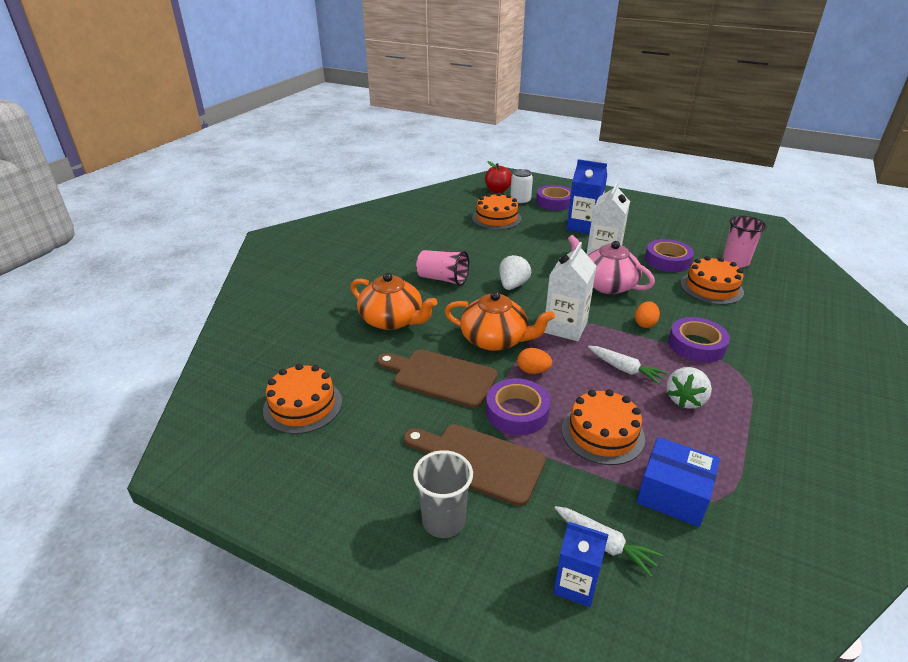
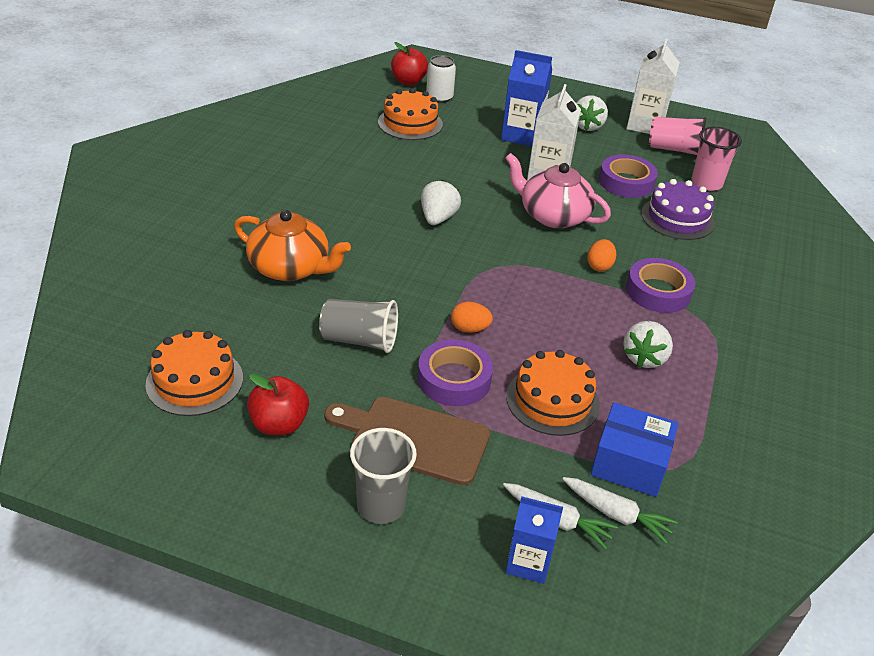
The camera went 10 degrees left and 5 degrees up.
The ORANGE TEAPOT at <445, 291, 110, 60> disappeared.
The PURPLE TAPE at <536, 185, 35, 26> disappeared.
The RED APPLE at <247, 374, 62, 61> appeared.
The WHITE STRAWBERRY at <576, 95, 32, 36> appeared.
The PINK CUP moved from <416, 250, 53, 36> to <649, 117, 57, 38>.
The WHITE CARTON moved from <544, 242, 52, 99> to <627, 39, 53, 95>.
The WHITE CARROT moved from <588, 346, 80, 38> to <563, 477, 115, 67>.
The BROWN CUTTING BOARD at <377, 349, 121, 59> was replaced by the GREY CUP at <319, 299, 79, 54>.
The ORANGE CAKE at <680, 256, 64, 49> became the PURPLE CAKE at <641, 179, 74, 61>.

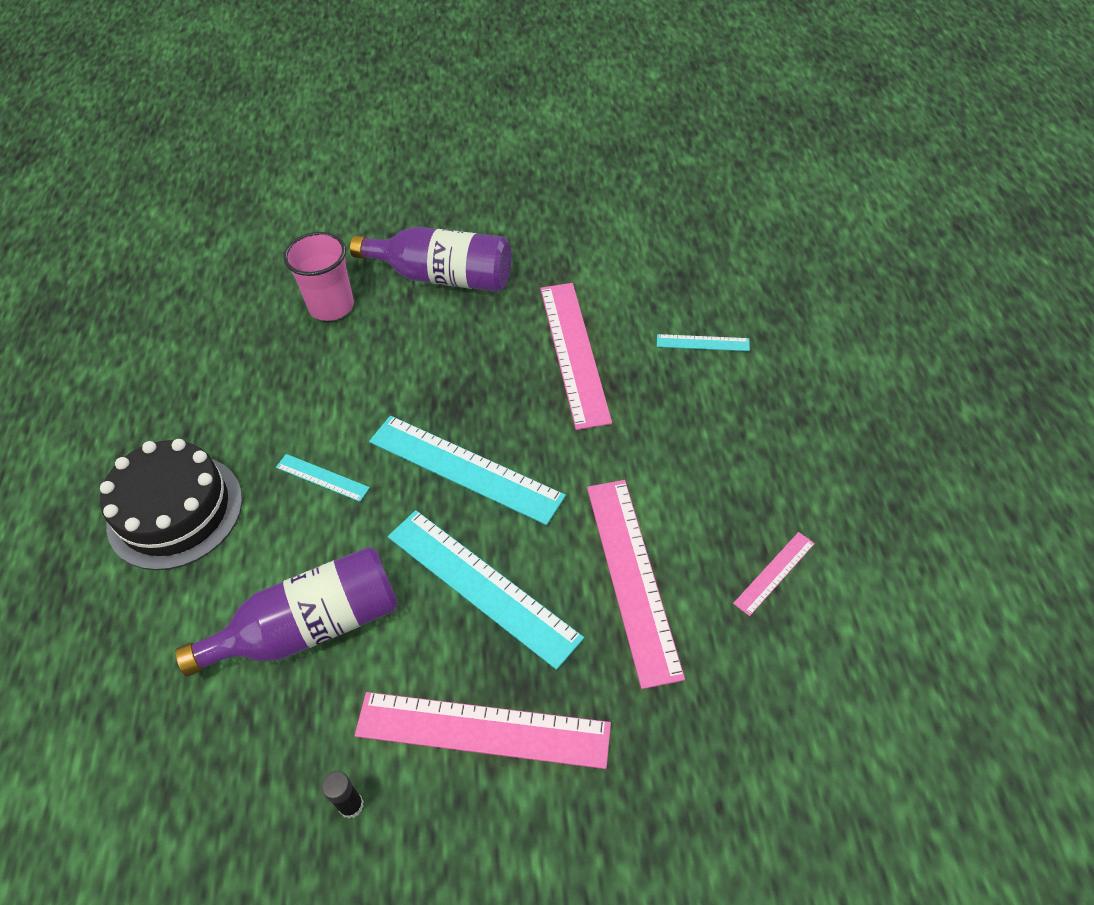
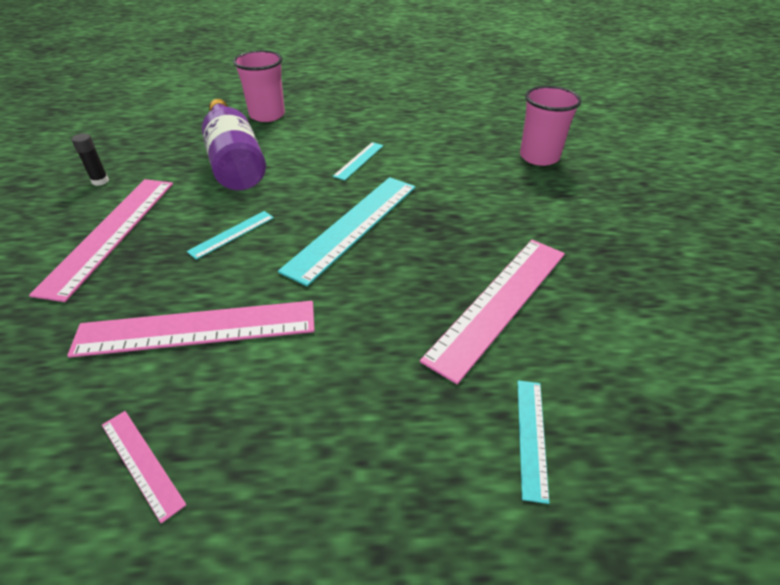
The camera went 90 degrees right and 10 degrees down.
The BLACK CAKE at <100, 439, 142, 131> disappeared.
The PURPLE BOTTLE at <350, 227, 162, 65> disappeared.
The PINK CUP at <233, 50, 52, 72> appeared.
The PINK RULER at <540, 283, 72, 147> turned 45 degrees counterclockwise.
The TURQUOISE RULER at <388, 510, 196, 160> changed to 0.48 times the size.

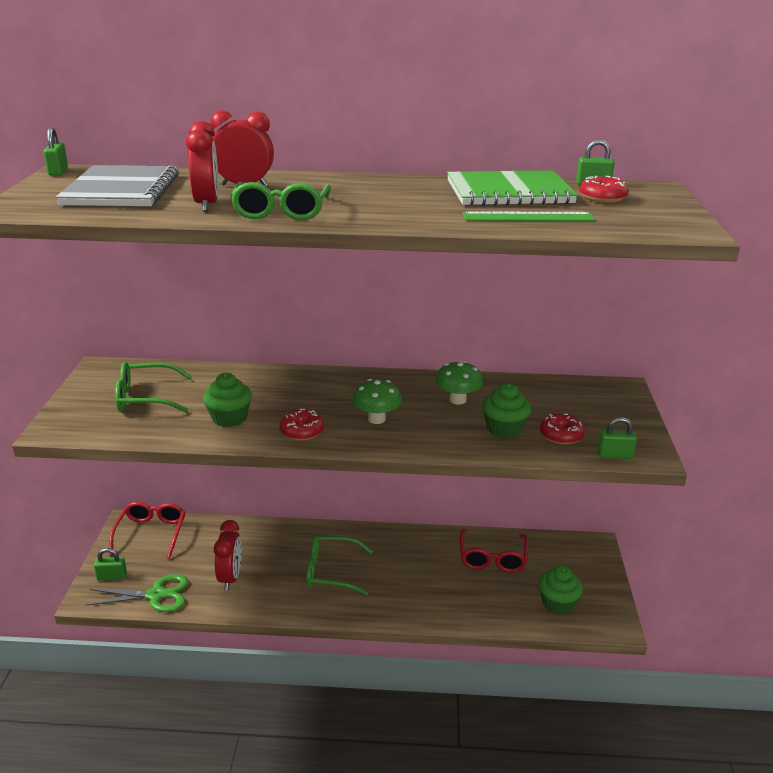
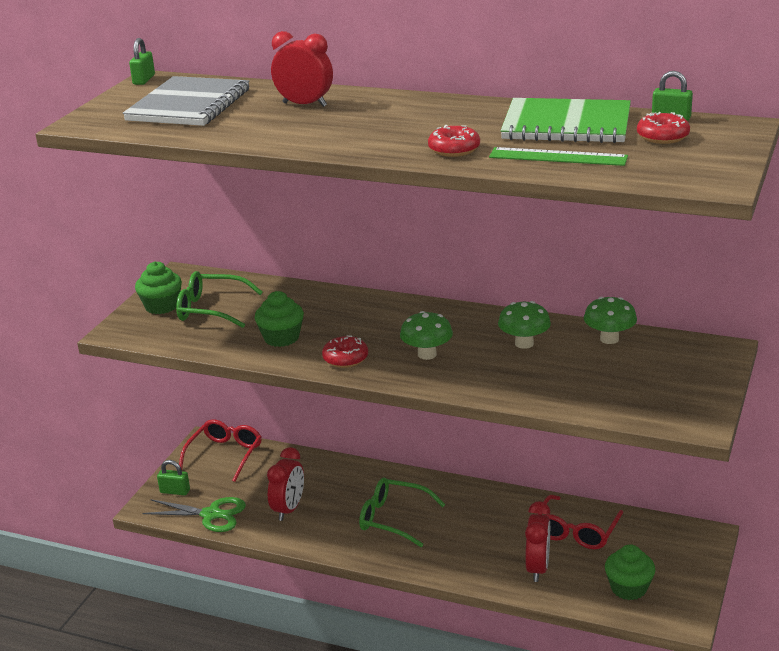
The camera went 20 degrees right and 0 degrees up.
The GREEN GLASSES at <230, 182, 101, 38> disappeared.
The GREEN PADLOCK at <597, 417, 40, 42> disappeared.
The GREEN MUSHROOM at <584, 297, 53, 47> appeared.
The RED CLOCK moved from <186, 121, 33, 91> to <525, 501, 26, 81>.
The GREEN CUPCAKE moved from <482, 383, 49, 55> to <135, 261, 47, 53>.
The RED DONUT moved from <540, 413, 45, 32> to <428, 125, 52, 32>.

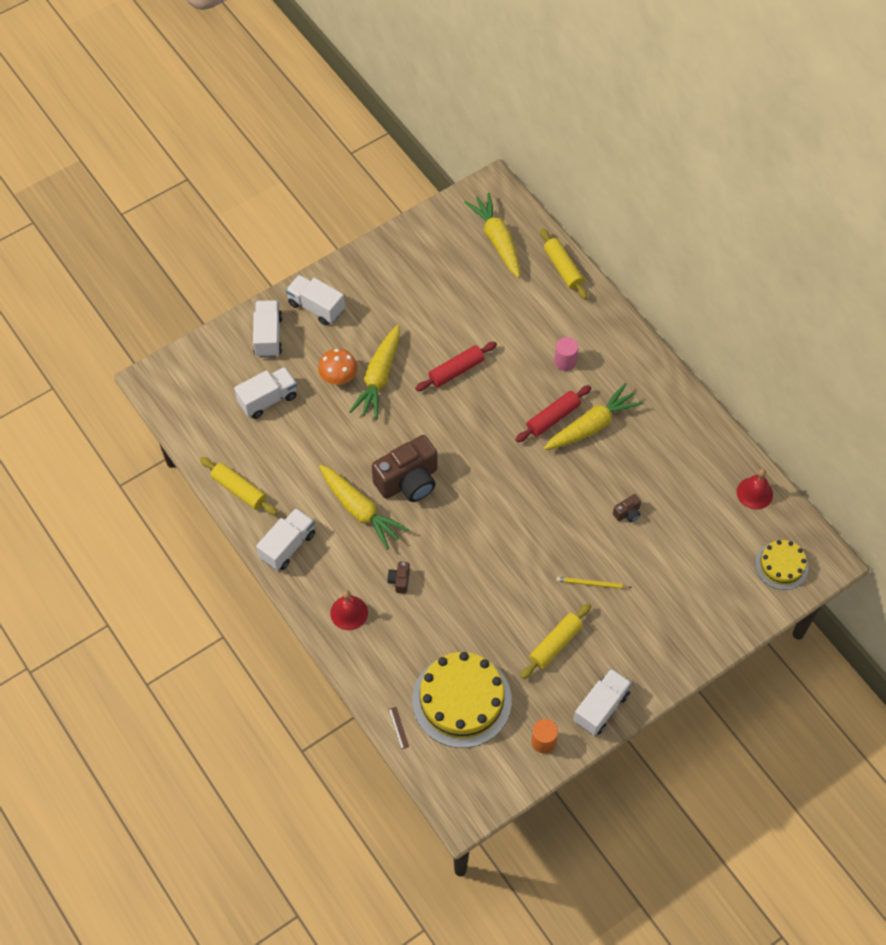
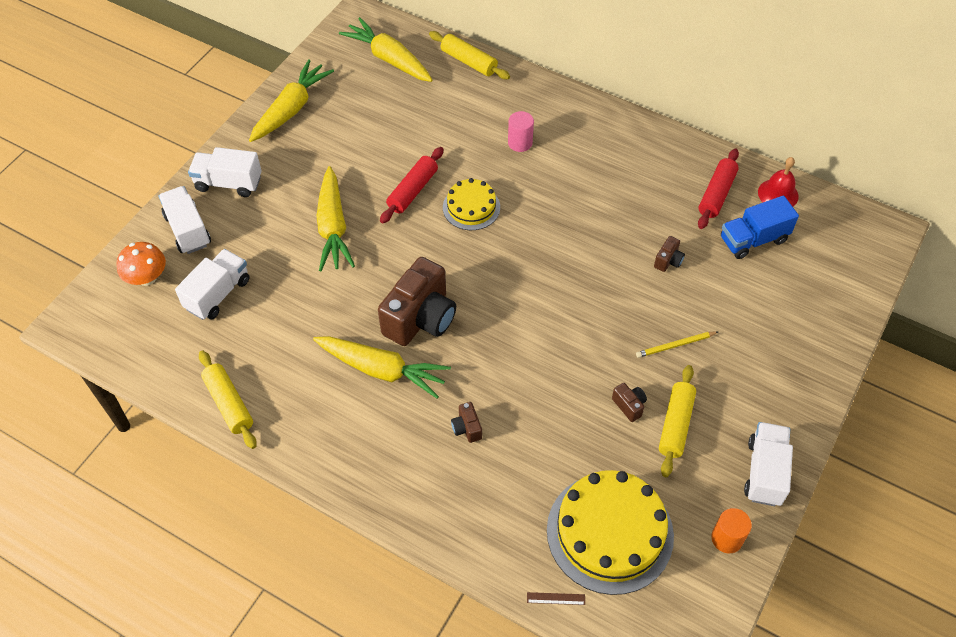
The camera went 25 degrees left and 5 degrees down.
The WHITE TRUCK at <256, 508, 59, 62> disappeared.
The RED BELL at <330, 590, 38, 40> disappeared.
The BROWN CAMERA at <612, 383, 35, 39> appeared.
The BLUE TRUCK at <721, 196, 78, 63> appeared.
The ORANGE MUSHROOM moved from <318, 349, 40, 36> to <116, 242, 50, 44>.
The RED ROLLING PIN moved from <515, 385, 76, 57> to <698, 148, 41, 81>.
The YELLOW CARROT moved from <544, 383, 99, 67> to <249, 59, 85, 83>.
The YELLOW CAKE moved from <755, 540, 54, 50> to <443, 178, 57, 52>.
The YELLOW ROLLING PIN at <200, 457, 78, 58> turned 45 degrees clockwise.
The BROWN RULER at <389, 707, 20, 42> turned 45 degrees counterclockwise.

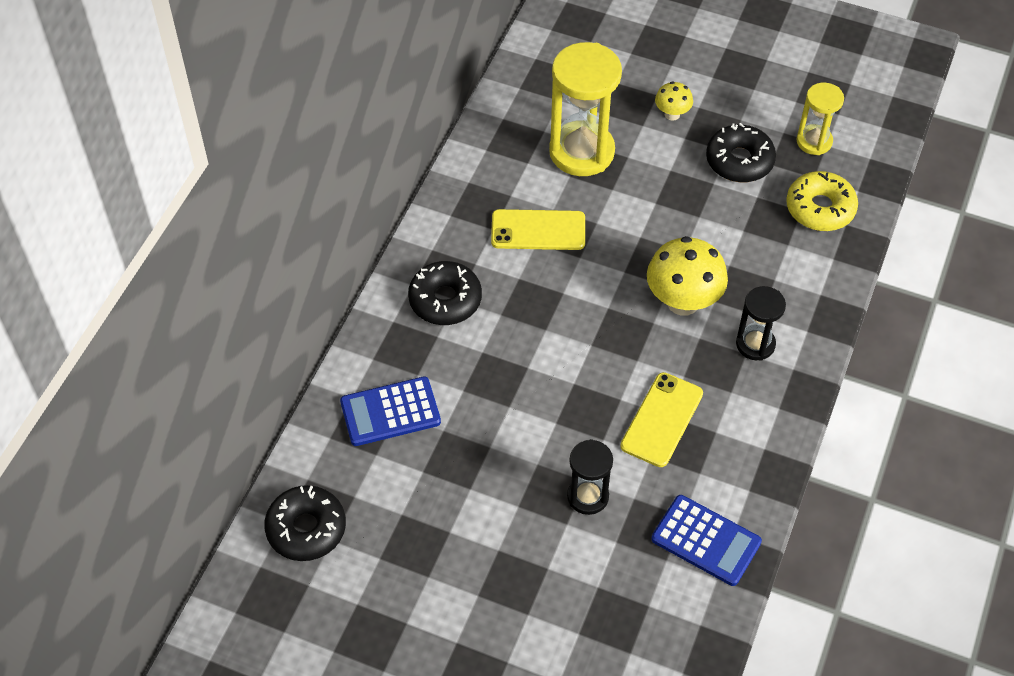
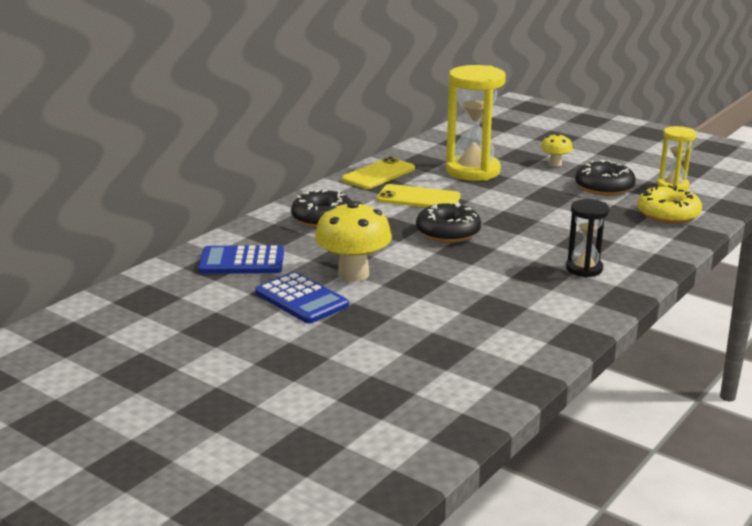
The camera went 15 degrees right and 30 degrees down.
The BLACK HOURGLASS at <567, 439, 46, 76> disappeared.
The BLACK DONUT moved from <264, 485, 82, 76> to <416, 201, 65, 42>.
The YELLOW PHONE moved from <620, 372, 83, 95> to <342, 157, 73, 32>.
The YELLOW MUSHROOM moved from <647, 236, 81, 80> to <315, 201, 77, 81>.
The BLUE CALCULATOR moved from <651, 495, 111, 91> to <255, 272, 94, 51>.

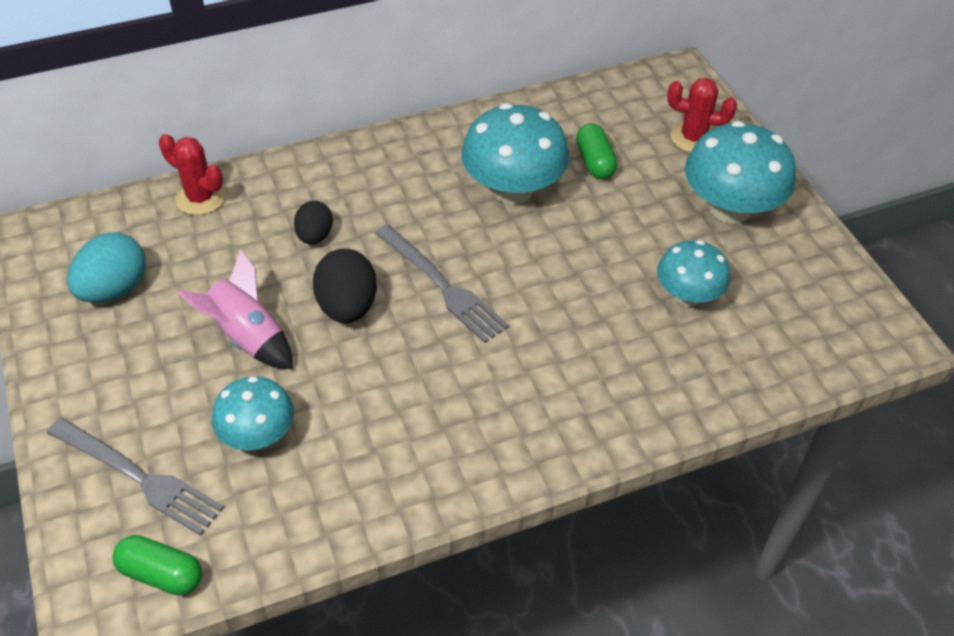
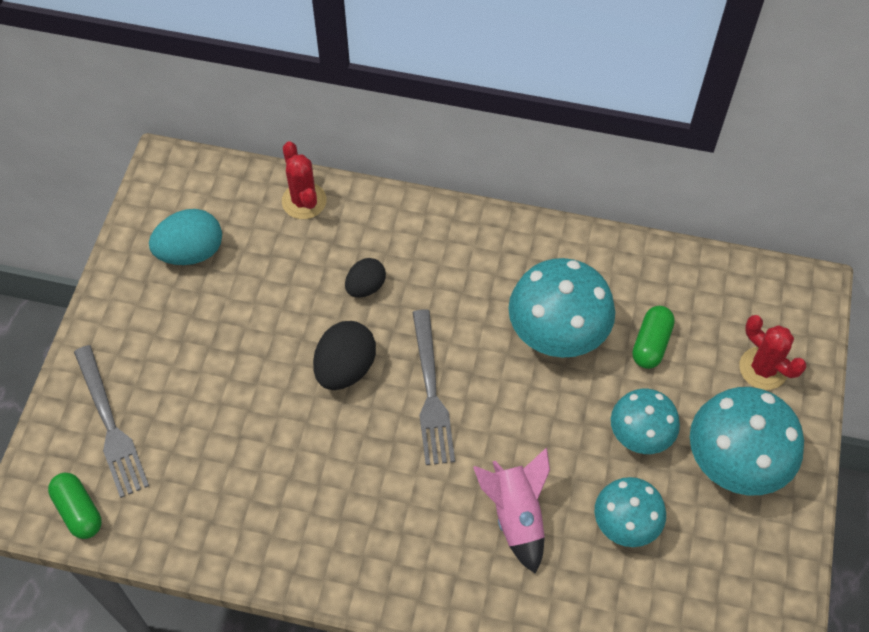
The camera went 35 degrees right and 10 degrees up.
The PINK ROCKET moved from <178, 249, 115, 120> to <473, 448, 77, 126>.
The TURQUOISE MUSHROOM moved from <212, 376, 82, 74> to <611, 389, 69, 65>.

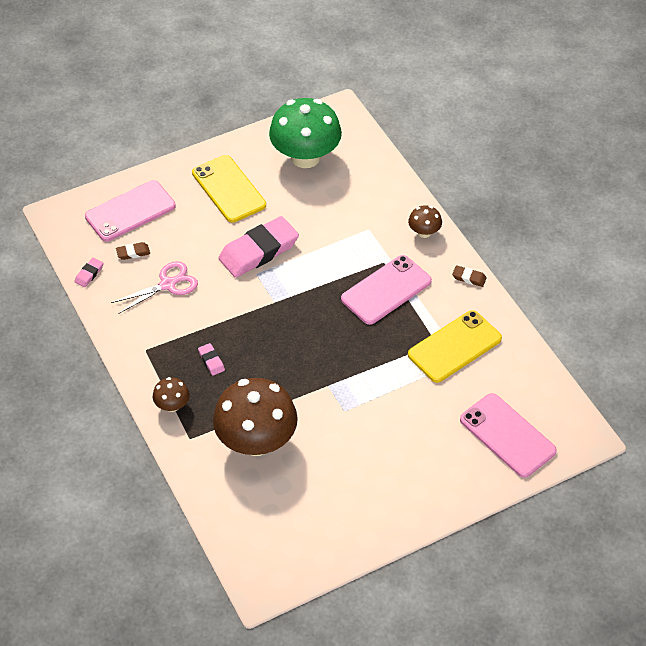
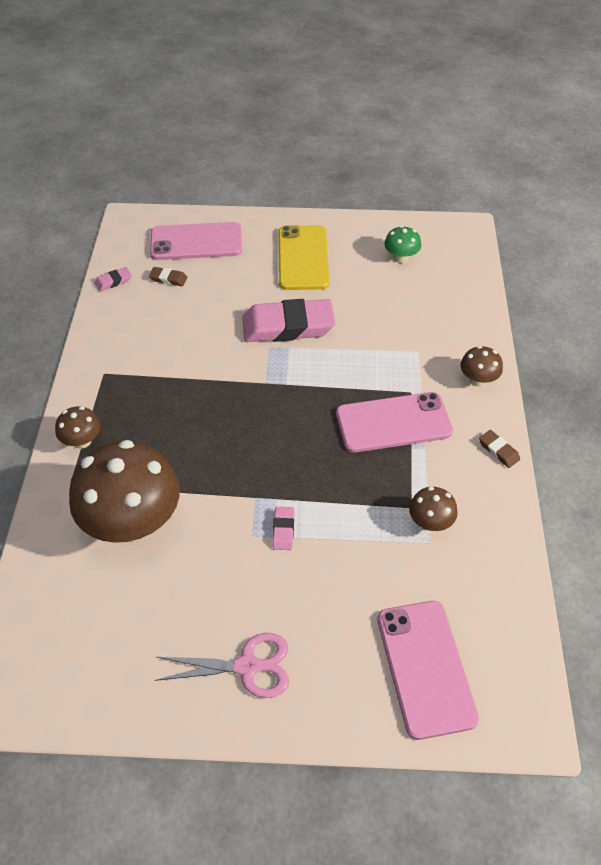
The camera went 30 degrees right and 0 degrees up.
The PINK SCISSORS moved from <111, 261, 87, 53> to <155, 633, 134, 65>.
The PINK ERASER moved from <198, 343, 27, 33> to <273, 507, 21, 43>.
The YELLOW PHONE at <408, 310, 94, 73> was replaced by the BROWN MUSHROOM at <409, 487, 49, 44>.
The GREEN MUSHROOM at <269, 98, 73, 70> changed to 0.45 times the size.

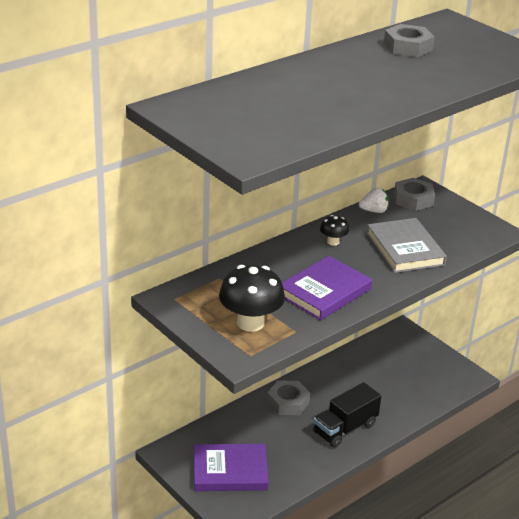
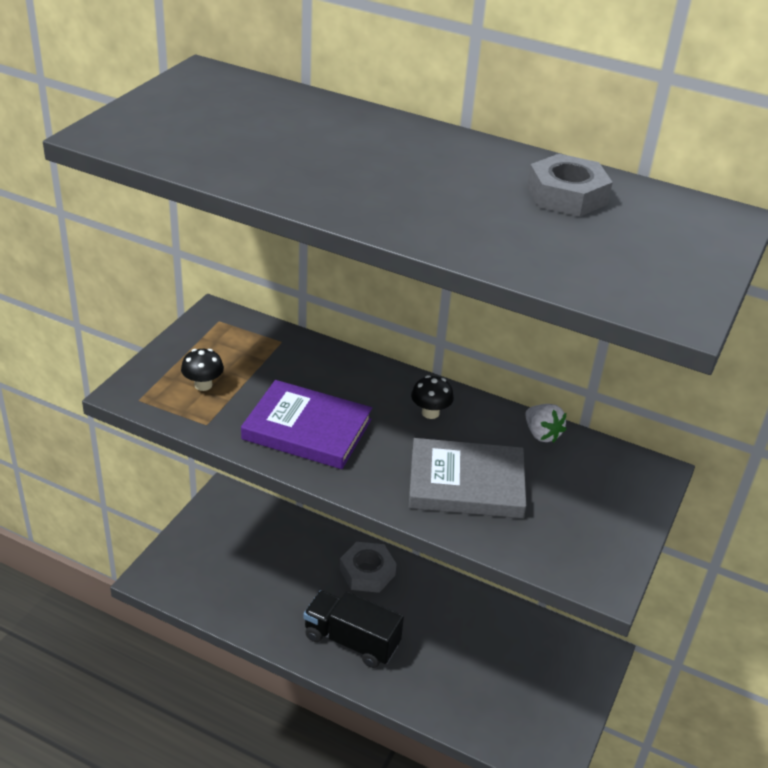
The camera went 65 degrees right and 5 degrees up.
The PURPLE BOOK at <194, 444, 75, 47> disappeared.
The GREY NUT at <394, 178, 41, 33> disappeared.
The GREY BOOK at <366, 218, 81, 55> turned 45 degrees clockwise.
The BLACK MUSHROOM at <219, 265, 66, 67> changed to 0.50 times the size.

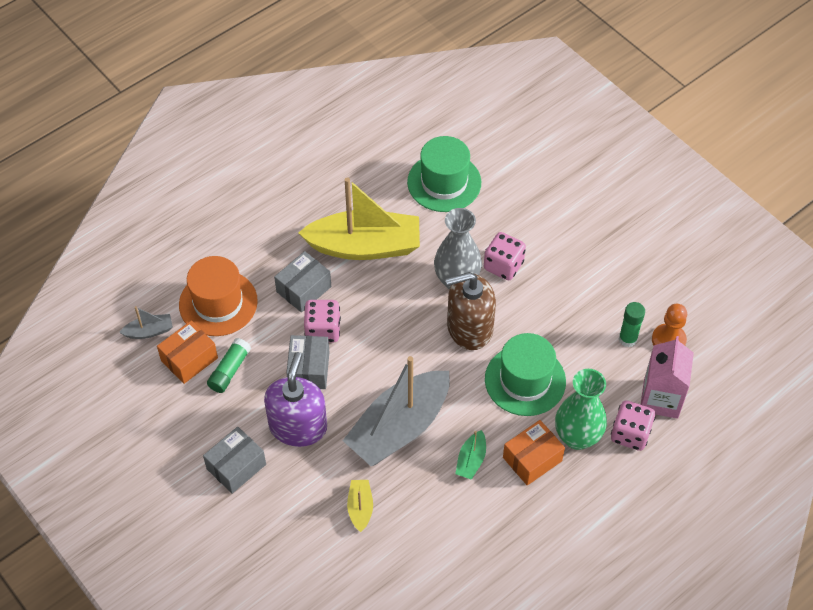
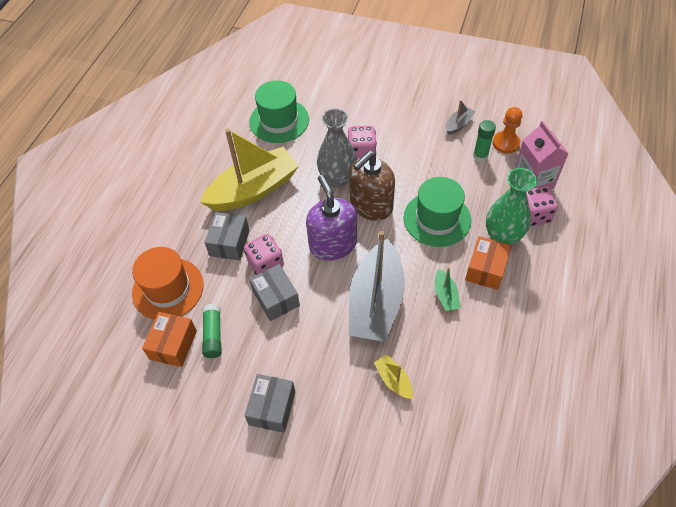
The camera went 30 degrees left and 0 degrees up.
The GREY BOAT moved from <119, 306, 54, 33> to <446, 100, 29, 35>.
The PURPLE SOAP DISPENSER moved from <264, 352, 63, 95> to <306, 175, 51, 86>.

